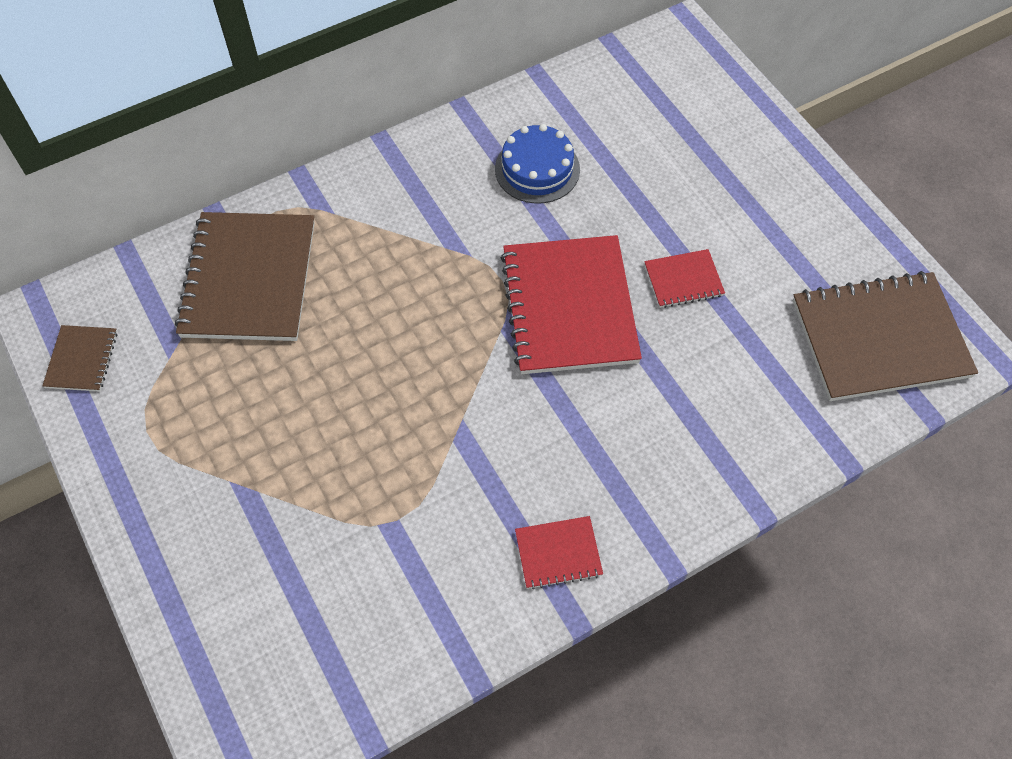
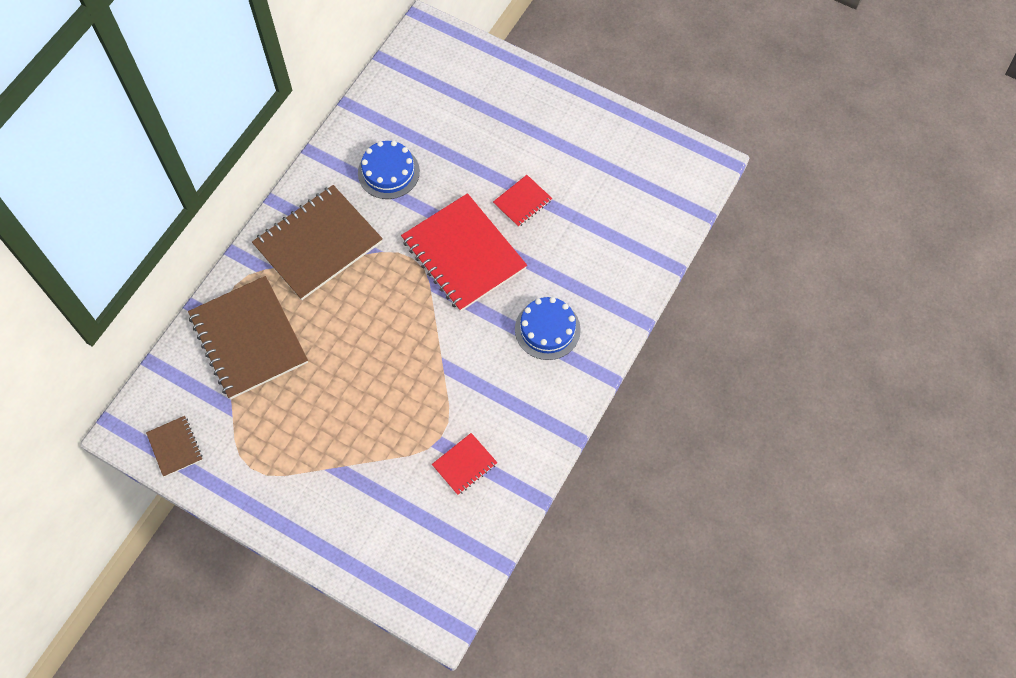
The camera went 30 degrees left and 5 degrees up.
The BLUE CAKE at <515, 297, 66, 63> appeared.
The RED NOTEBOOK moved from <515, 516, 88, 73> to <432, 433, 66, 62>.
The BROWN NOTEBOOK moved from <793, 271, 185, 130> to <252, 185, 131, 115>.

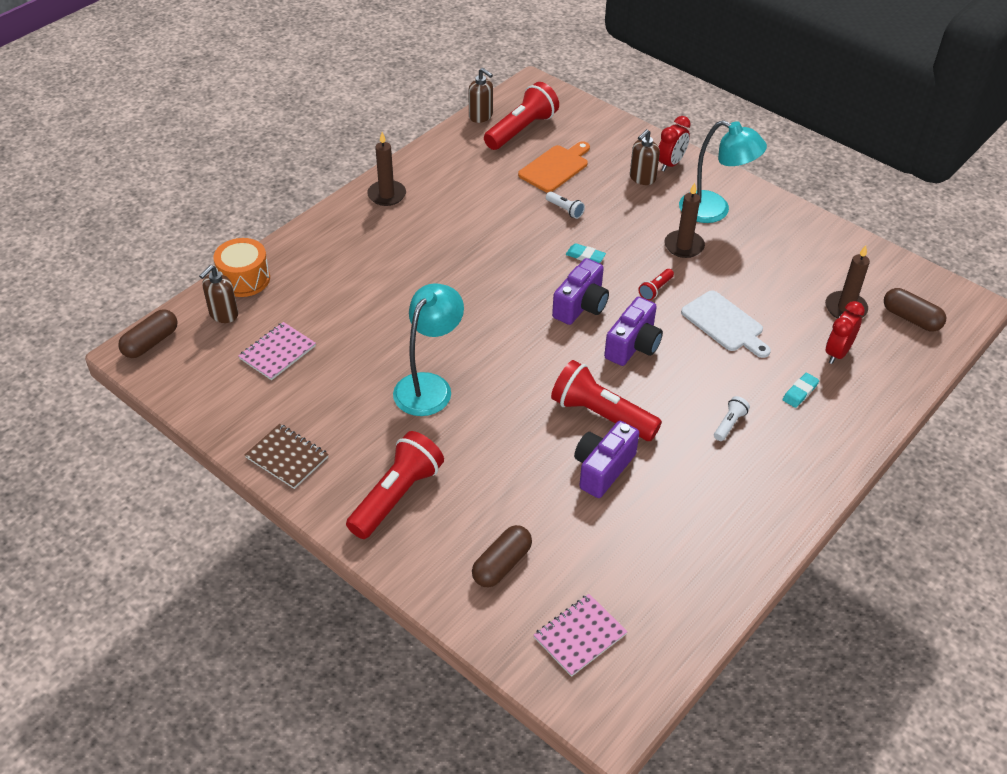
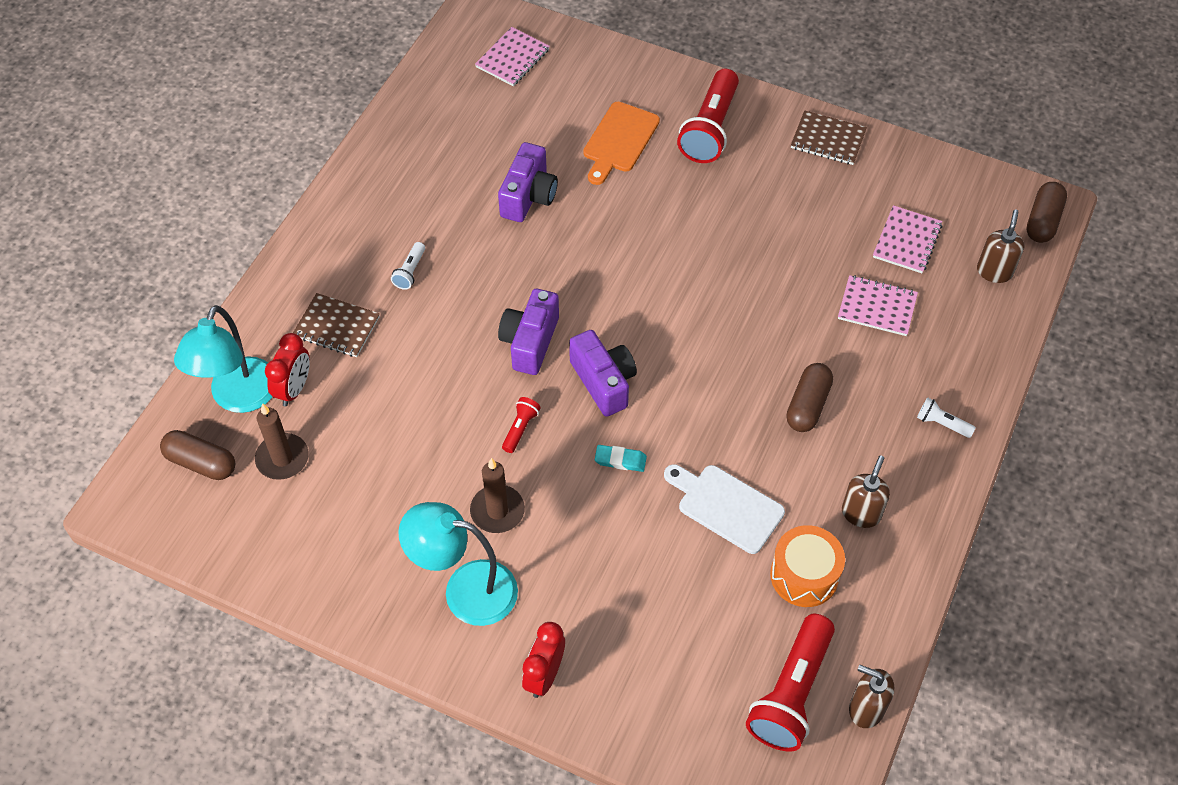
The camera went 165 degrees right and 10 degrees up.
The BROWN CANDLE at <367, 132, 39, 74> disappeared.
The RED FLASHLIGHT at <551, 360, 111, 81> disappeared.
The PINK NOTEBOOK at <838, 275, 80, 61> appeared.
The ORANGE DRUM moved from <213, 238, 57, 59> to <770, 525, 75, 82>.
The TURQUOISE LAMP moved from <393, 283, 71, 133> to <174, 305, 99, 108>.
The BROWN CAPSULE moved from <472, 525, 60, 62> to <786, 363, 47, 69>.
The ORANGE CUTTING BOARD moved from <518, 141, 72, 51> to <583, 102, 77, 83>.
The WHITE FLASHLIGHT moved from <546, 192, 39, 27> to <917, 397, 59, 41>.
The BROWN SOAP DISPENSER moved from <630, 129, 30, 56> to <842, 455, 48, 73>.
The WHITE CUTTING BOARD moved from <681, 290, 90, 68> to <664, 464, 121, 90>.
The TURQUOISE ERASER at <782, 373, 37, 35> was replaced by the BROWN NOTEBOOK at <293, 293, 87, 64>.
The PURPLE CAMERA at <552, 258, 57, 67> turned 135 degrees clockwise.

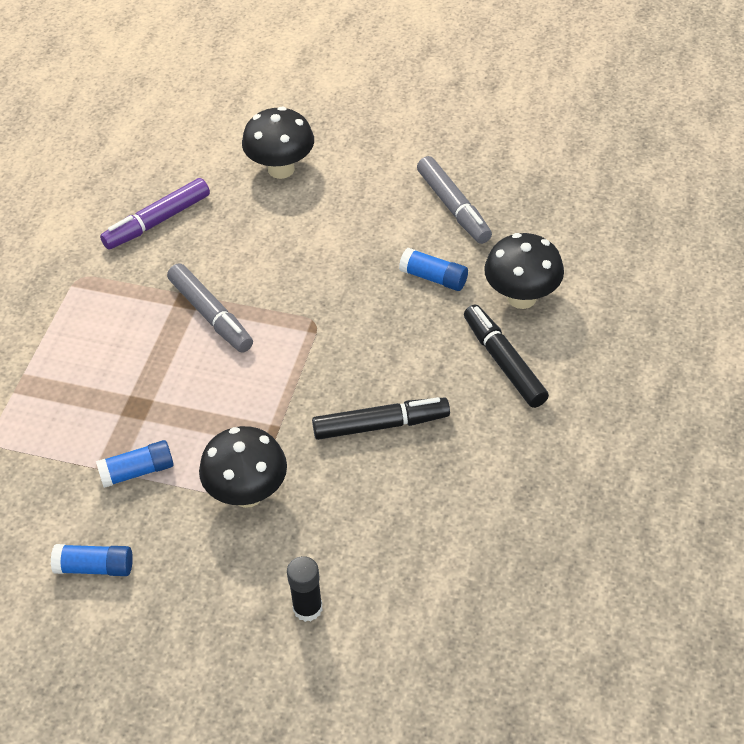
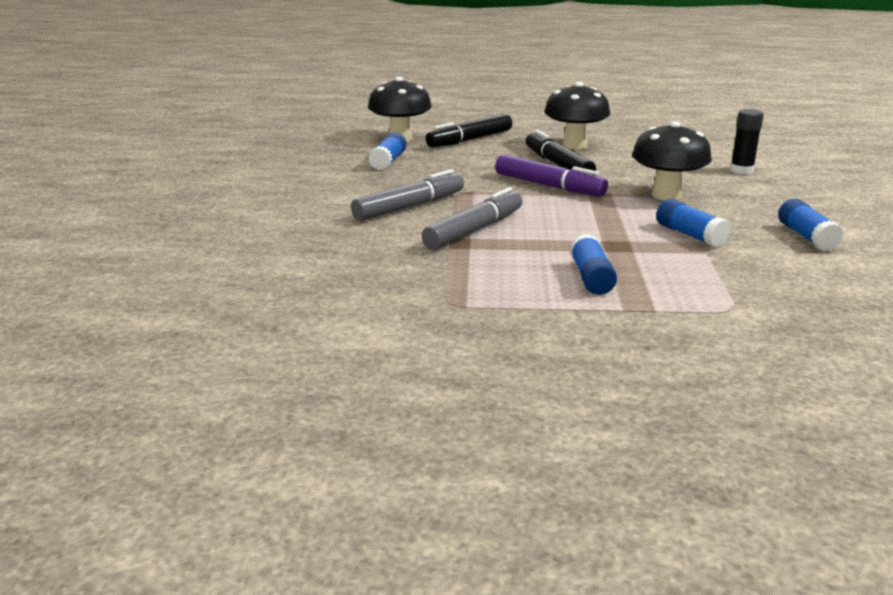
The camera went 105 degrees left and 25 degrees down.
The BLUE GLUE STICK at <570, 234, 47, 61> appeared.
The PURPLE MARKER moved from <100, 178, 110, 71> to <495, 155, 113, 41>.
The BLACK MUSHROOM moved from <242, 107, 72, 72> to <544, 82, 66, 68>.
The GREY MARKER moved from <417, 156, 75, 88> to <351, 169, 113, 52>.

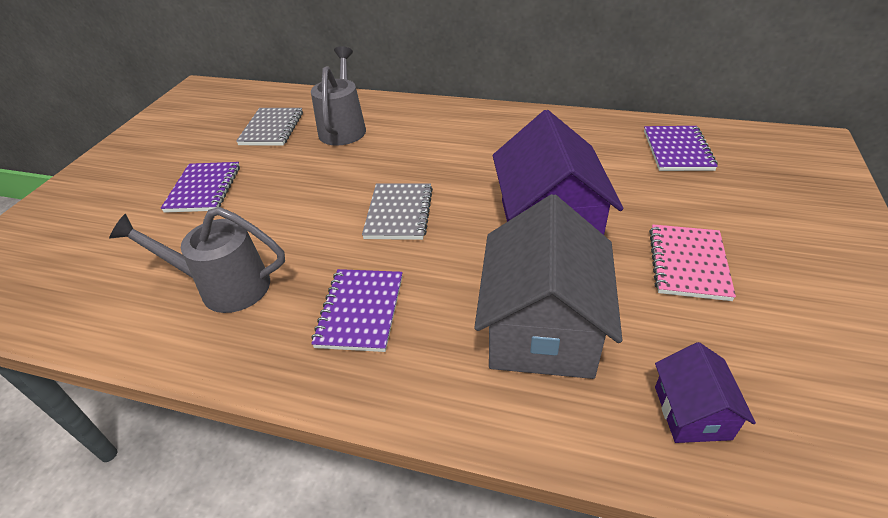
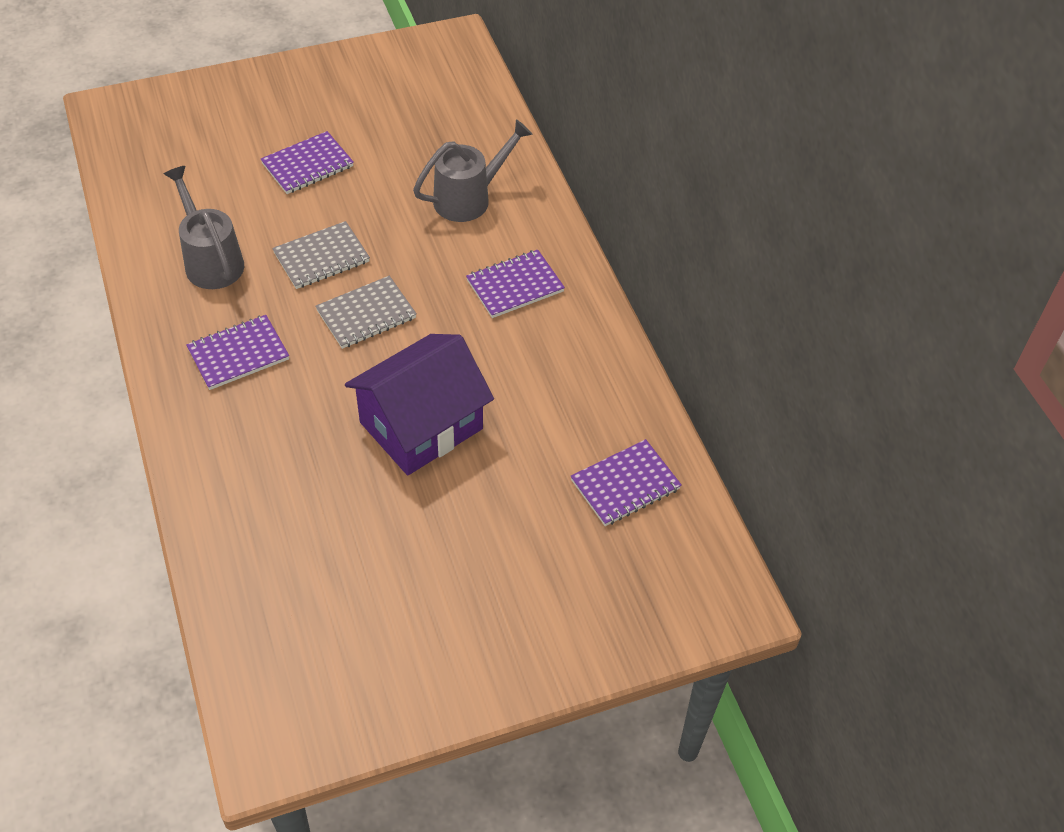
The camera went 50 degrees right and 10 degrees up.
The GREY HOUSE at <474, 194, 148, 185> disappeared.
The PINK NOTEBOOK at <649, 224, 87, 77> disappeared.
The PURPLE HOUSE at <655, 342, 101, 101> disappeared.
The PURPLE NOTEBOOK at <466, 250, 99, 68> appeared.
The GREY NOTEBOOK moved from <236, 108, 67, 38> to <272, 221, 98, 68>.

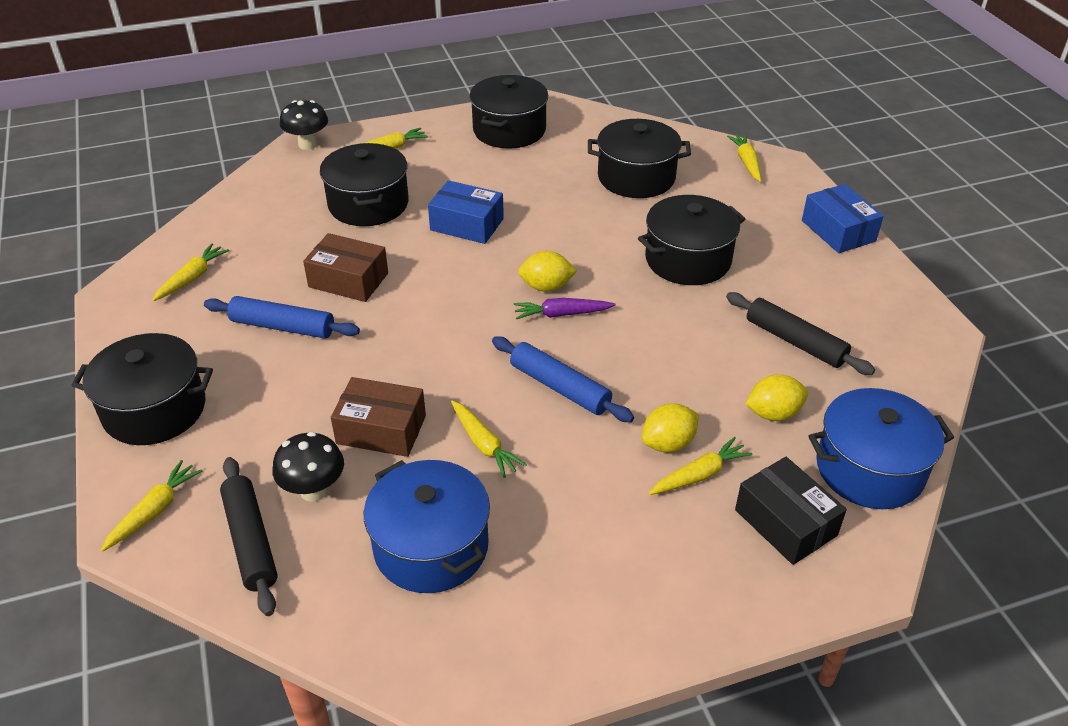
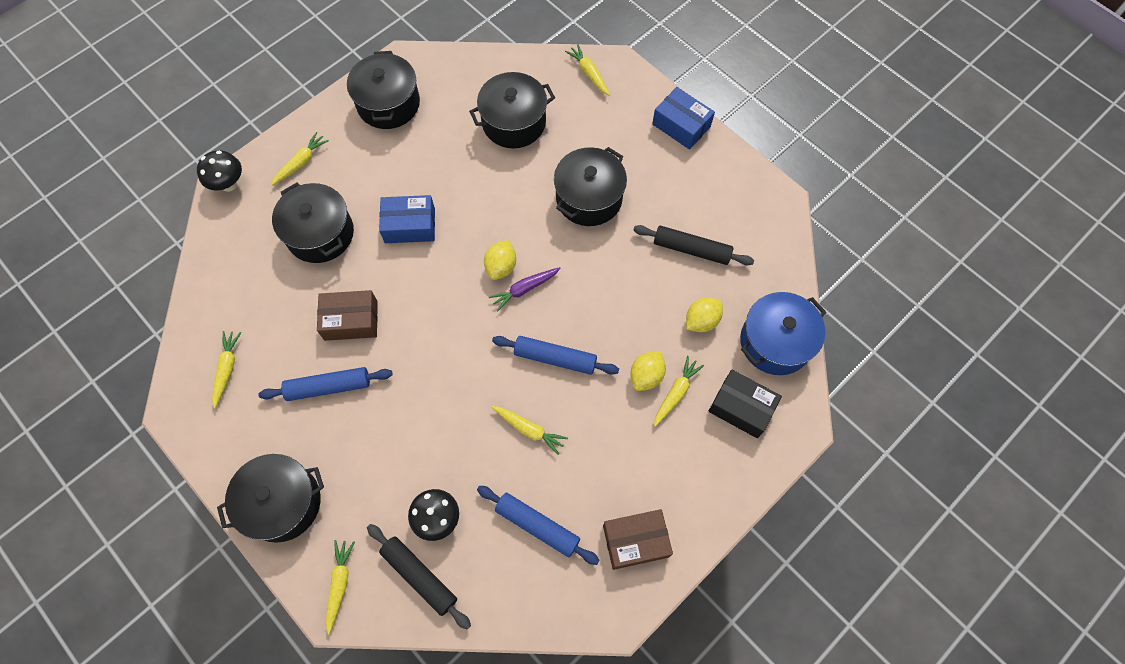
The camera went 25 degrees left and 25 degrees up.
The BROWN BOX moved from <331, 377, 95, 80> to <603, 509, 70, 61>.
The BLUE POT at <364, 460, 126, 133> was replaced by the BLUE ROLLING PIN at <477, 486, 123, 79>.
The YELLOW LEMON at <518, 251, 59, 41> turned 45 degrees counterclockwise.

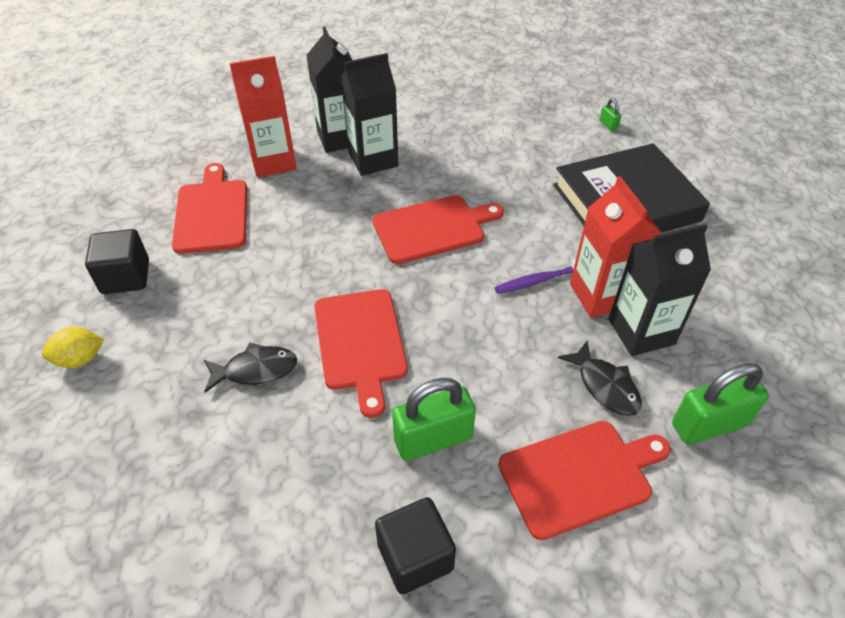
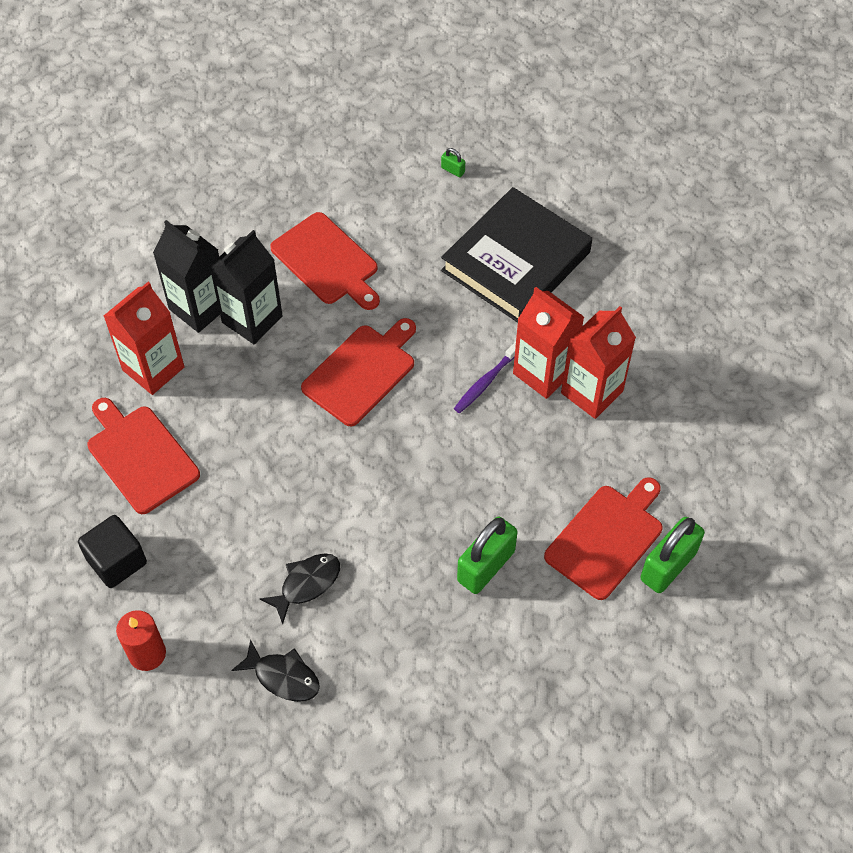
The camera went 30 degrees left and 10 degrees up.
The BLACK CUBE at <375, 497, 81, 97> disappeared.
The RED CUTTING BOARD moved from <314, 289, 94, 129> to <270, 212, 110, 98>.
The BLACK FISH moved from <558, 341, 84, 75> to <231, 639, 89, 63>.
The GREEN PADLOCK moved from <672, 363, 97, 82> to <640, 517, 65, 76>.
The YELLOW LEMON at <42, 327, 62, 41> was replaced by the RED CANDLE at <116, 610, 50, 61>.
The BLACK CARTON at <609, 224, 102, 132> became the RED CARTON at <561, 306, 75, 113>.

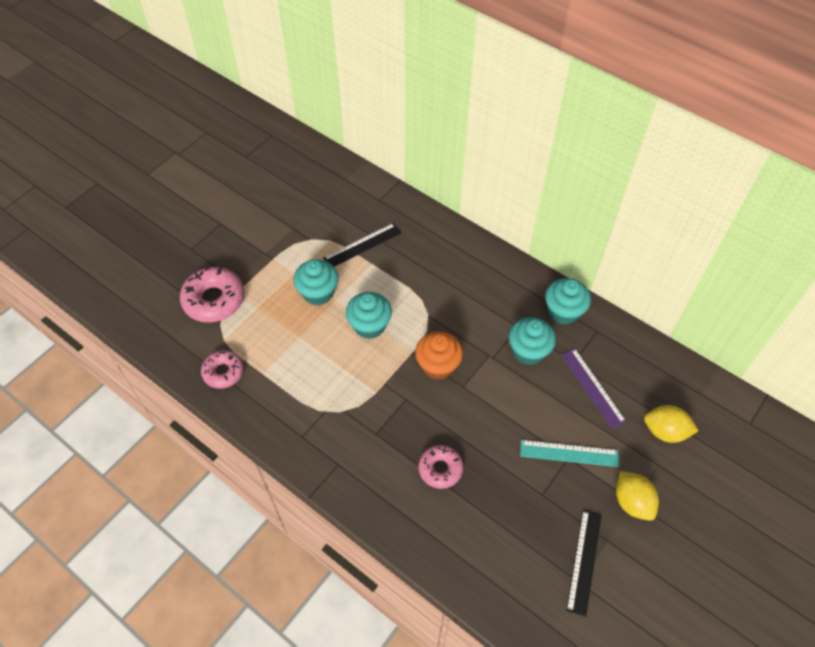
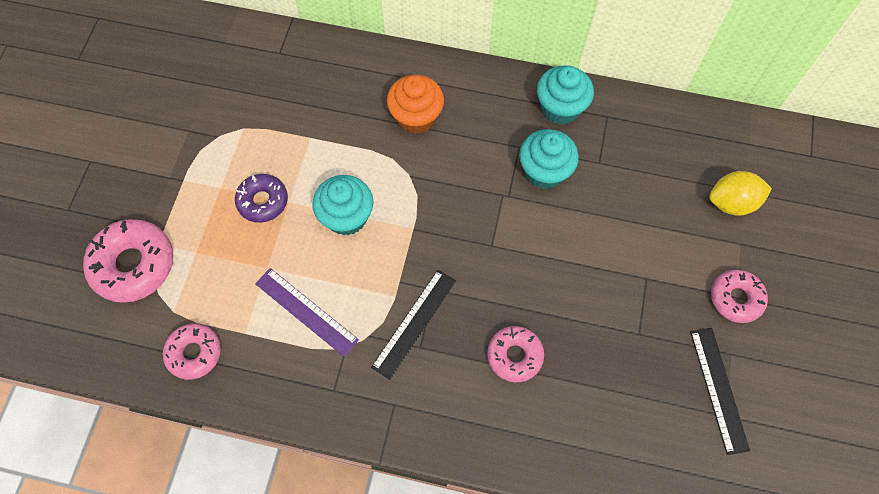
The camera went 25 degrees left and 10 degrees up.
The TURQUOISE RULER at <520, 440, 99, 27> disappeared.
The BLACK RULER moved from <323, 223, 78, 44> to <371, 270, 85, 110>.
The ORANGE CUPCAKE moved from <415, 331, 48, 49> to <387, 75, 57, 59>.
The PURPLE RULER moved from <561, 348, 66, 81> to <255, 268, 104, 89>.
The TURQUOISE CUPCAKE at <293, 259, 45, 46> was replaced by the PURPLE DONUT at <235, 174, 53, 49>.
The YELLOW LEMON at <616, 471, 43, 50> was replaced by the PINK DONUT at <711, 270, 57, 53>.

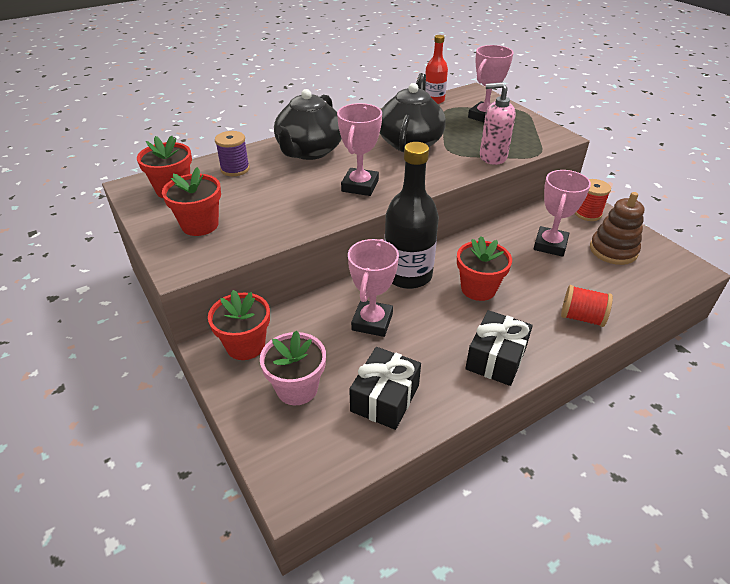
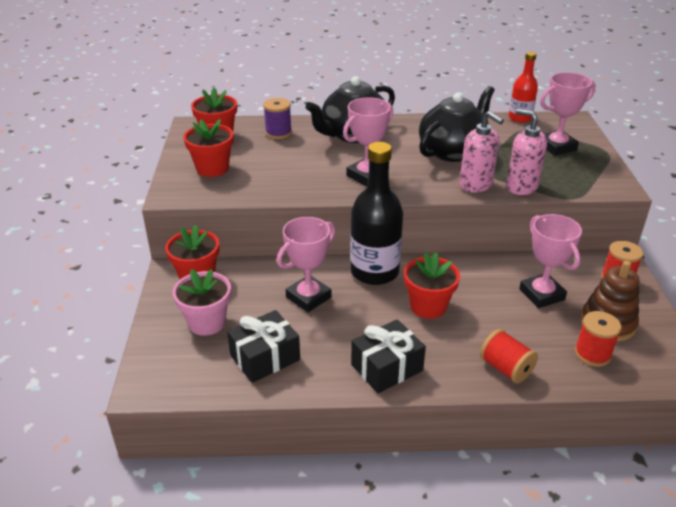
The camera went 30 degrees right and 5 degrees down.
The PINK SOAP DISPENSER at <459, 111, 45, 82> appeared.
The RED SPOOL at <575, 311, 46, 56> appeared.
The PINK TROPHY at <533, 170, 58, 87> turned 75 degrees counterclockwise.

